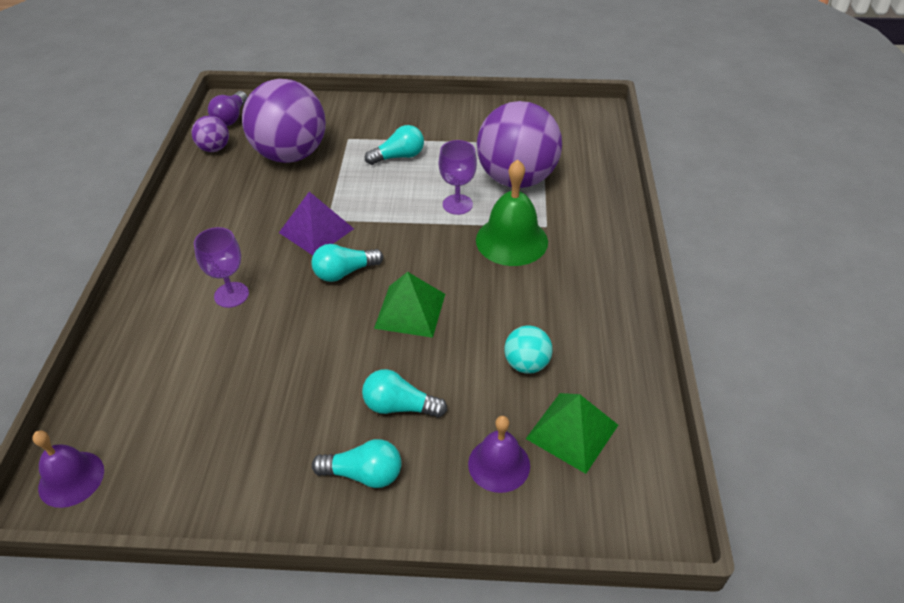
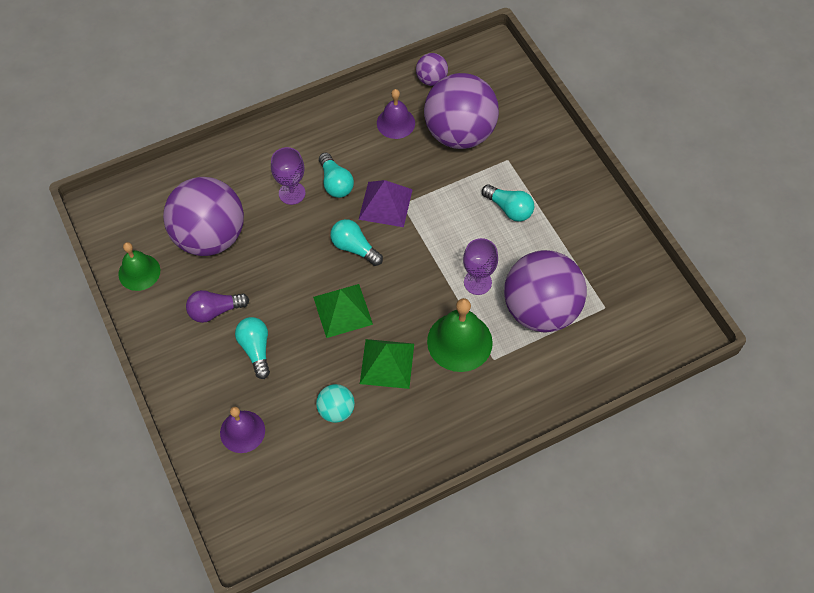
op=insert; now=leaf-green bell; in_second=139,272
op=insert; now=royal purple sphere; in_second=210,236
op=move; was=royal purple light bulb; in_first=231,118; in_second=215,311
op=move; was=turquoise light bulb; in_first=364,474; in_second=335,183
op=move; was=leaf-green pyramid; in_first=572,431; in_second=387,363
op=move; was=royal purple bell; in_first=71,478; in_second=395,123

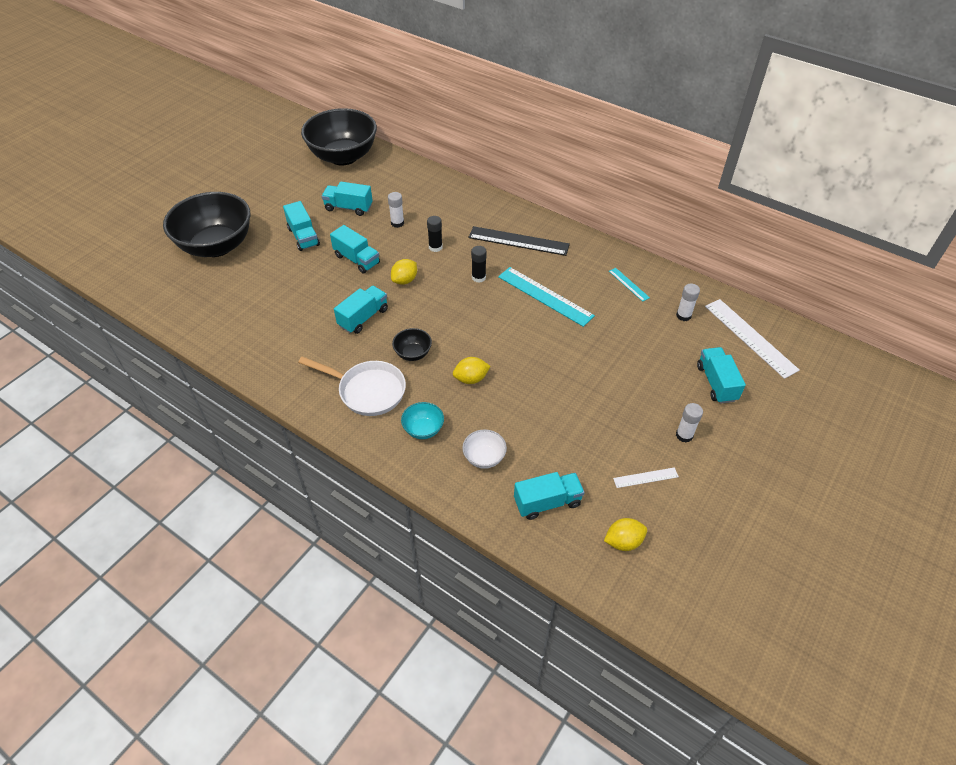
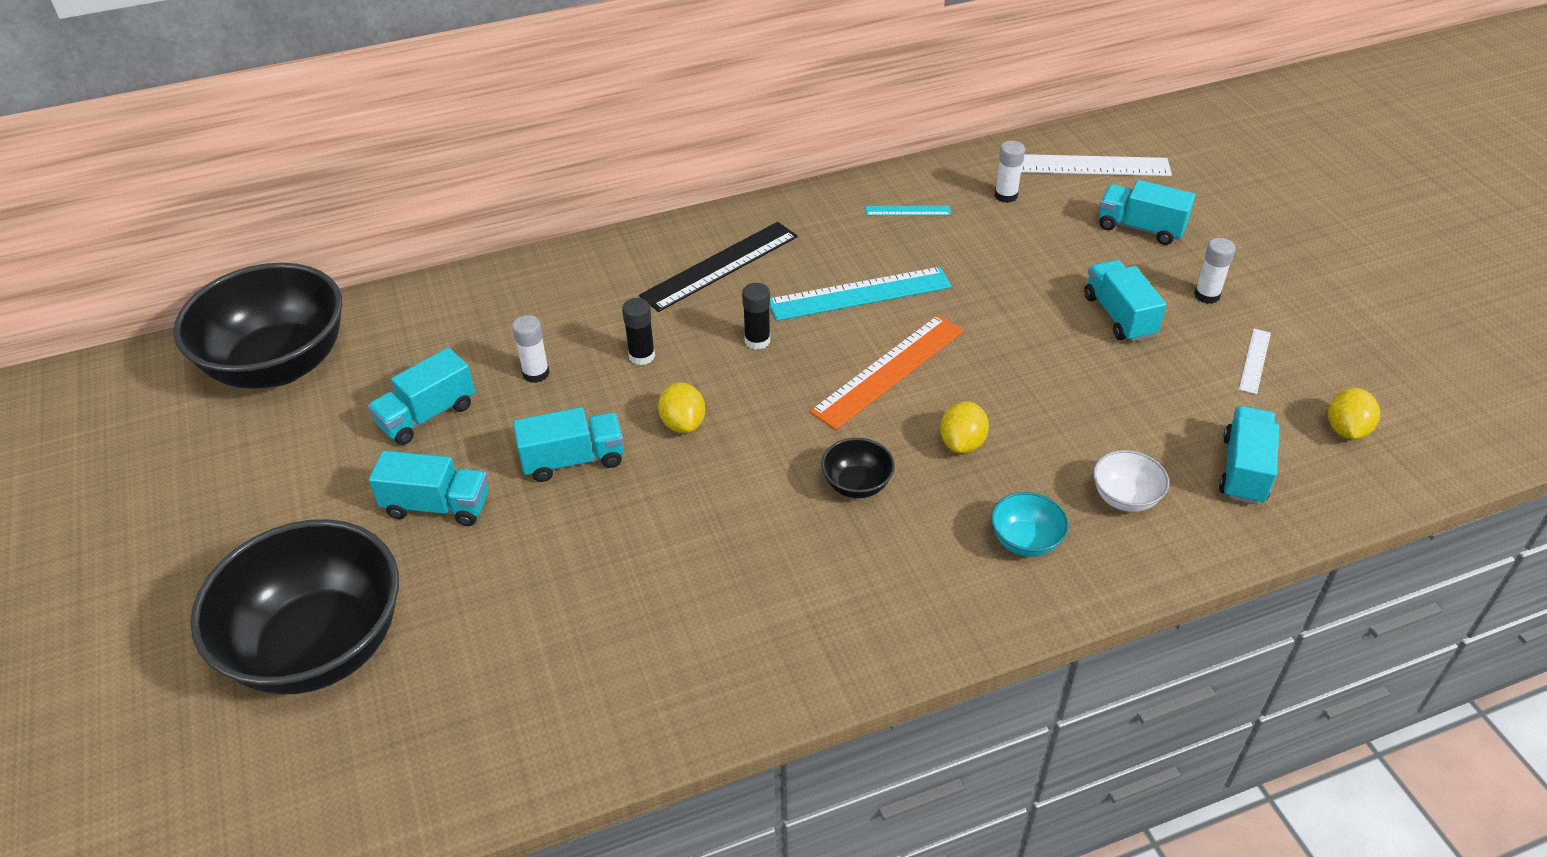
op=insert; now=orange-coloured measuring stick; in_second=889,371
op=move; was=turquoise truck; in_first=363,318; in_second=1119,316
op=delete; was=pure white frying pan; in_first=367,391

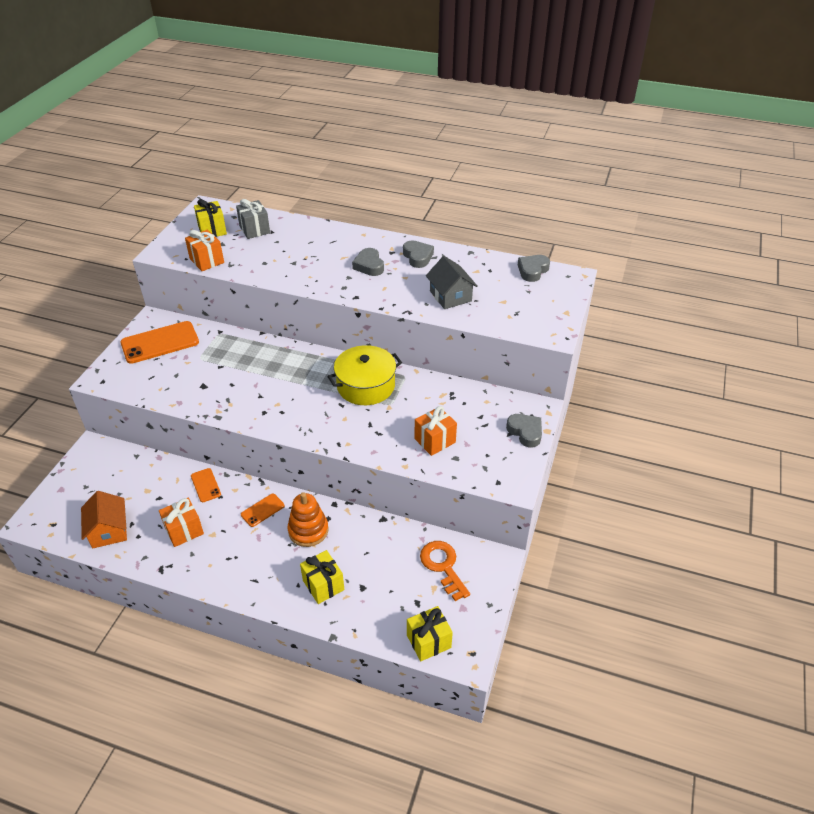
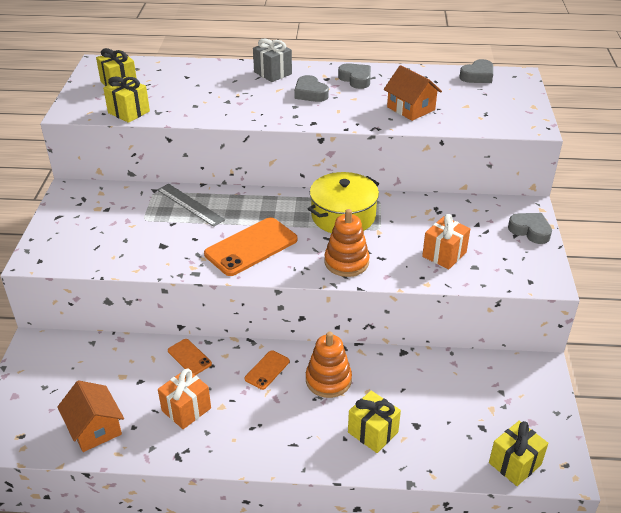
op=recolor; was=orange-coloured wrapped gift; now=golden wrapped gift; in_first=207,261; in_second=129,112
op=insert; now=gray measuring stick; in_second=190,204
op=move; was=orange-coloured mobile phone; in_first=160,342; in_second=251,247
op=move; was=gray wrapped gift; in_first=254,230; in_second=273,73
op=insert; now=orange-coloured stacking rings; in_second=346,262
op=recolor; was=gray house; now=orange-coloured house; in_first=450,296; in_second=411,108
op=rotate; was=gray love heart; in_first=532,270; in_second=477,76; clockwise=-150
op=delete; was=orange-coloured key; in_first=443,566

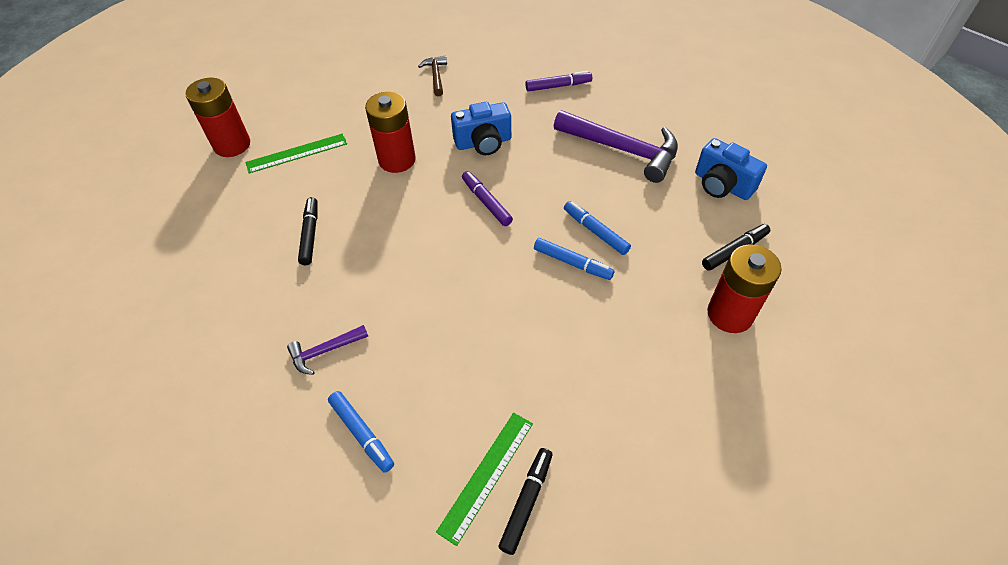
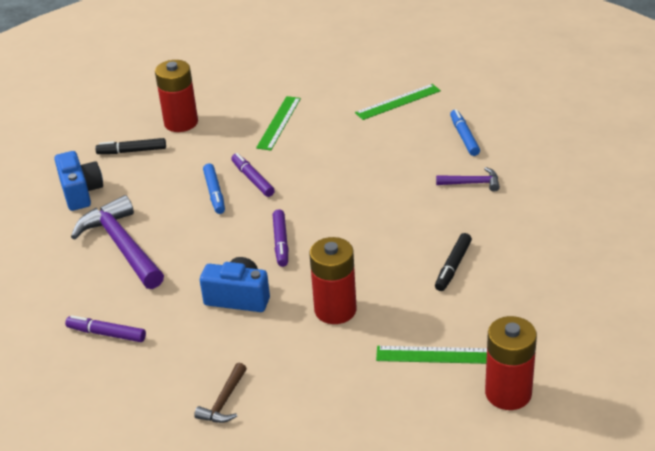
op=recolor; was=cobalt marker pen; now=royal purple marker pen; in_first=572,263; in_second=252,179
op=insert; now=leaf-green measuring stick; in_second=279,123
op=delete; was=black marker pen; in_first=526,502

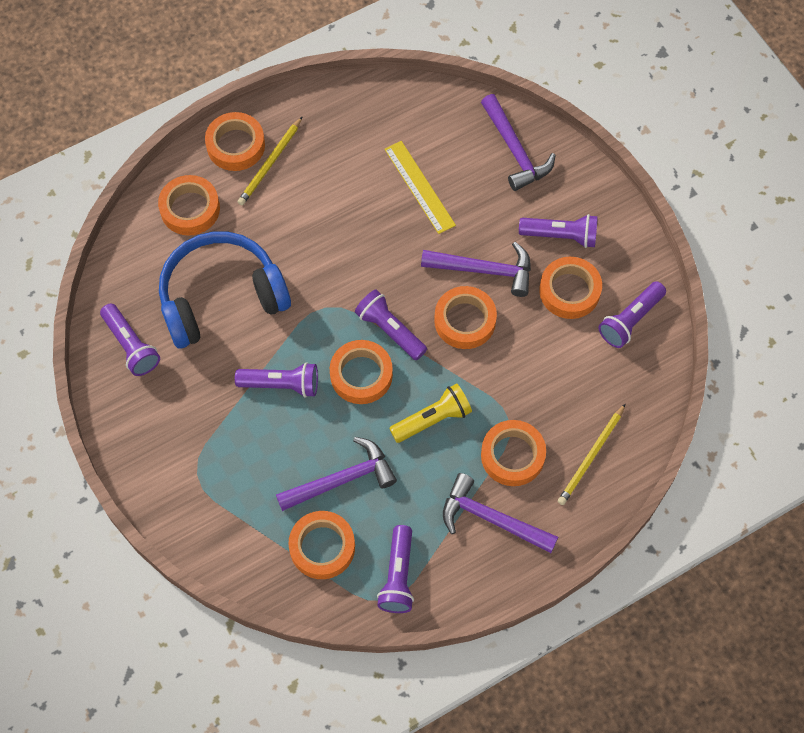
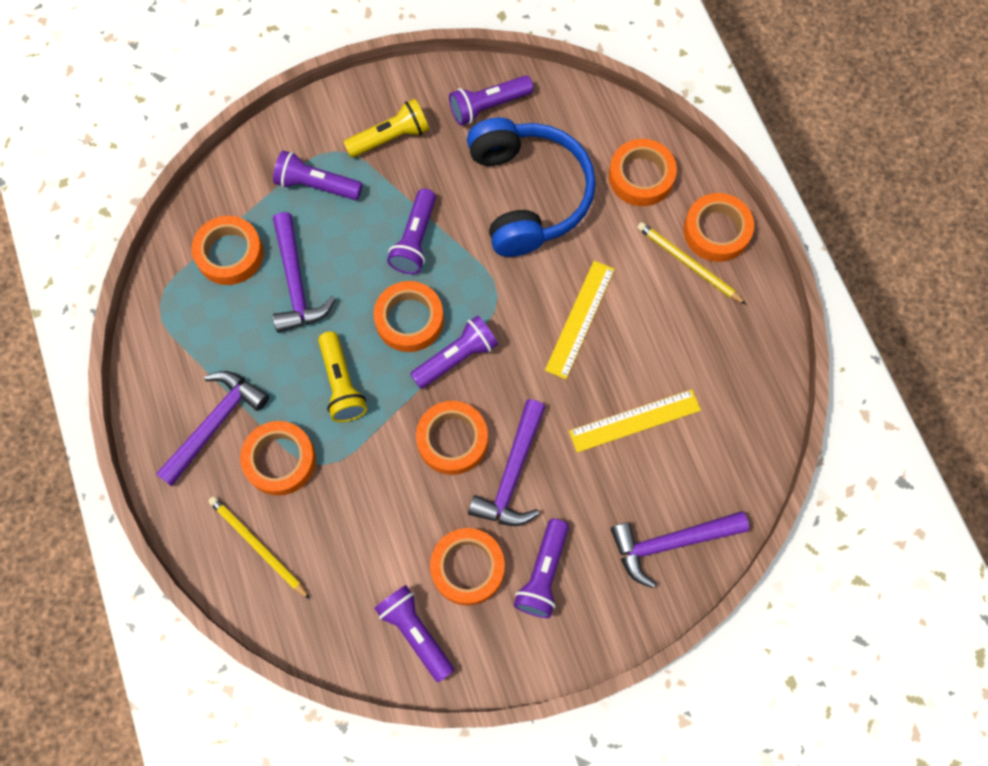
op=move; was=royal purple flashlight; in_first=398,576; in_second=316,185
op=insert; now=golden flashlight; in_second=390,137
op=insert; now=golden measuring stick; in_second=580,319

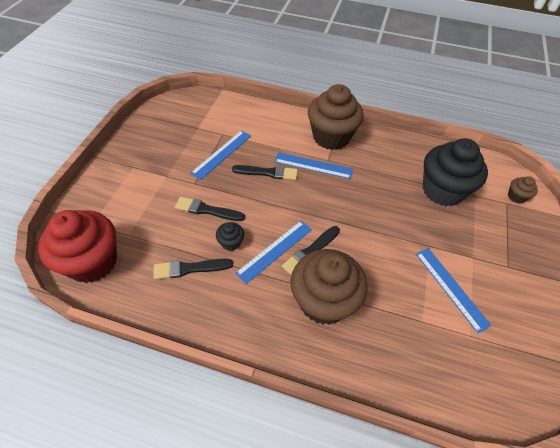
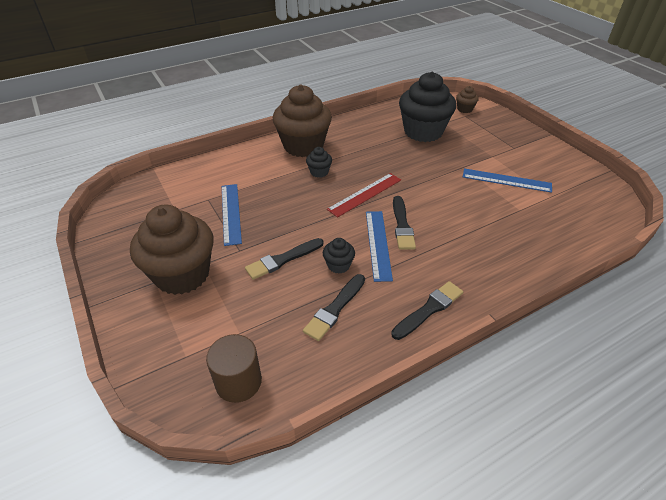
op=move; was=brown cupcake; in_first=323,301; in_second=182,274
op=replace; was=scarlet cupcake; now=brown solid cylinder; in_first=92,262; in_second=238,382
op=replace; was=cobalt measuring stick; now=black cupcake; in_first=313,165; in_second=319,172
op=insert; now=scarlet measuring stick; in_second=365,194
op=move; was=black paintbrush; in_first=267,173; in_second=428,310

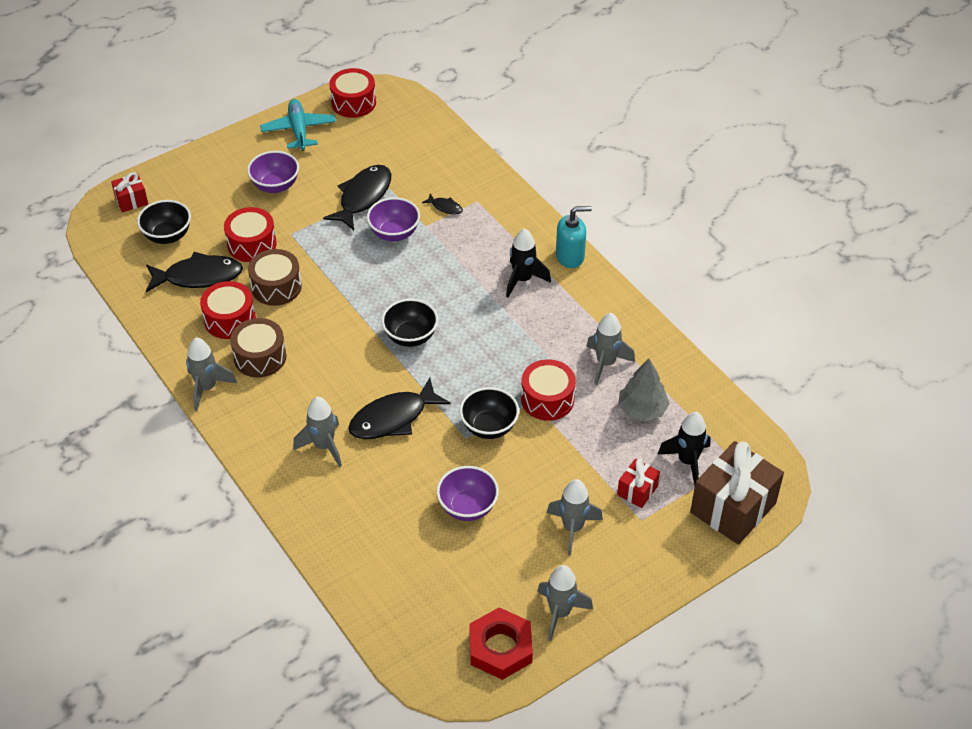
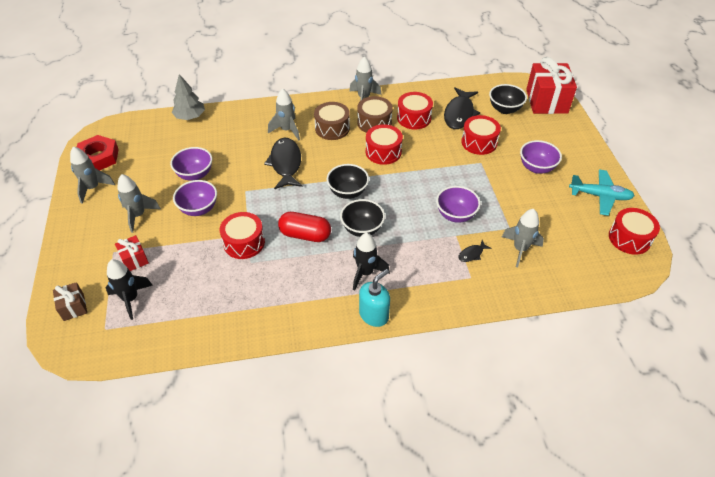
op=resize; was=brown wrapped gift; in_first=733,508; in_second=73,307; ratio=0.49
op=move; was=gray tree; in_first=642,409; in_second=190,117
op=insert; now=royal purple serving bowl; in_second=199,209
op=insert; now=scarlet capsule; in_second=305,235
op=move; was=brown drum; in_first=276,287; in_second=332,128
op=move; was=black serving bowl; in_first=489,427; in_second=362,229
op=rotate; was=turquoise pump bottle; in_first=570,256; in_second=374,315; clockwise=-150
op=insert; now=scarlet drum; in_second=383,152
op=move; was=gray rocket; in_first=605,363; in_second=520,249
op=resize; was=scarlet wrapped gift; in_first=131,201; in_second=546,101; ratio=2.04
op=delete; was=black toy fish; in_first=363,197

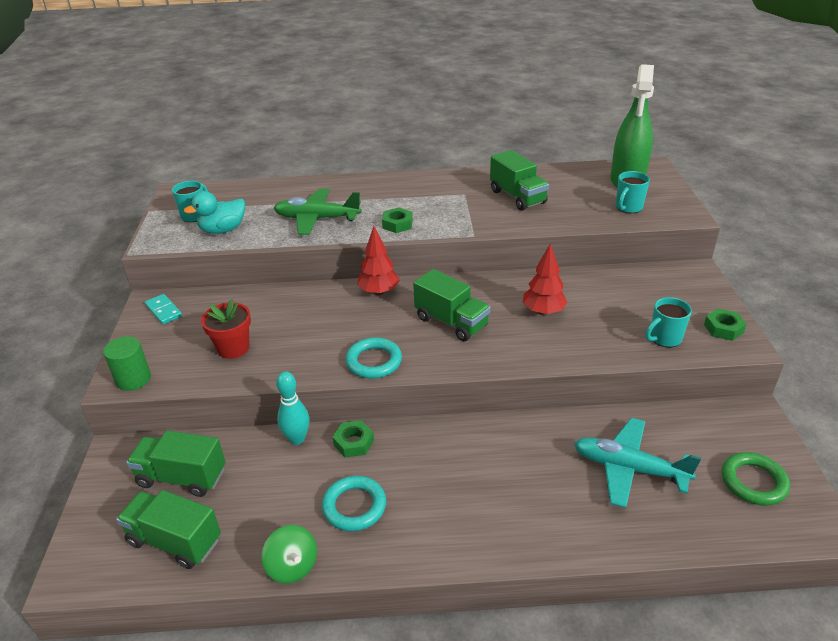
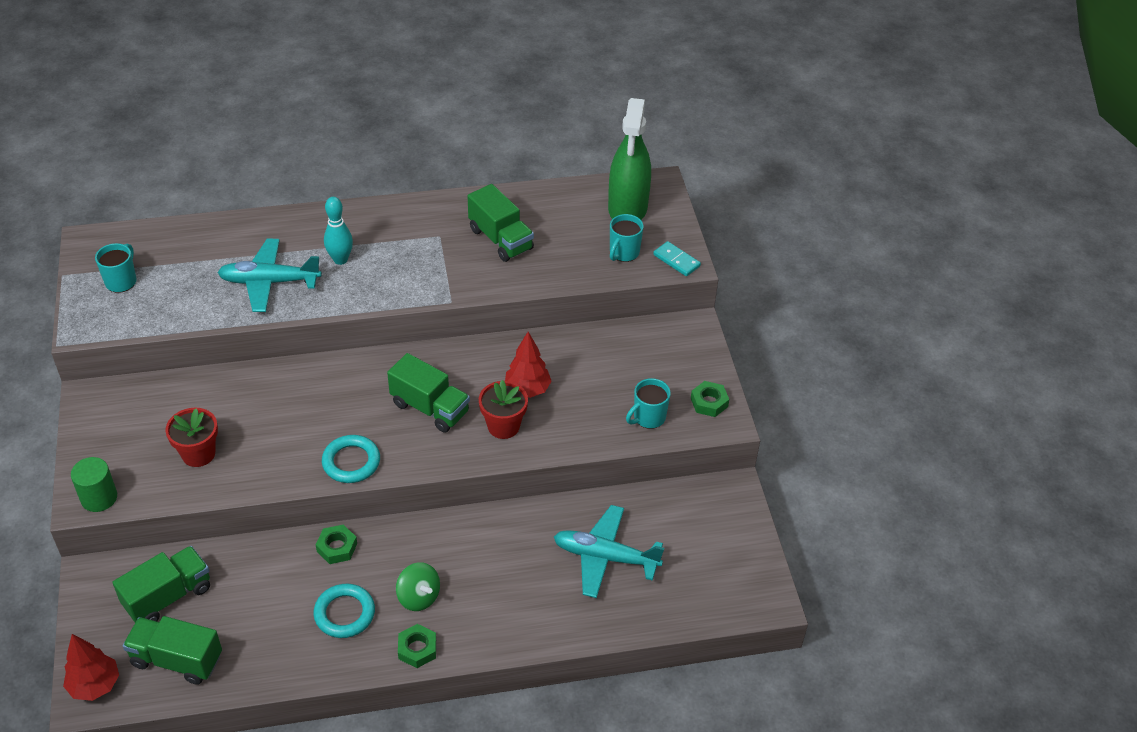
op=move; was=scarlet tree; in_first=379,292; in_second=95,685
op=rotate; was=leaf-green truck; in_first=182,477; in_second=168,596; clockwise=135
op=recolor; was=leaf-green toy plane; now=turquoise toy plane; in_first=317,219; in_second=269,282
op=move; was=turquoise skittle; in_first=297,439; in_second=340,259
op=move; was=leaf-green whirligig; in_first=292,566; in_second=418,597
op=move; was=leaf-green hexagon nut; in_first=397,224; in_second=417,649
op=insert; now=scarlet plant pot; in_second=503,426
op=move; was=turquoise domino; in_first=164,311; in_second=676,260
op=delete; was=turquoise rubber duck; in_first=223,230
op=delete; was=leaf-green ring; in_first=753,482

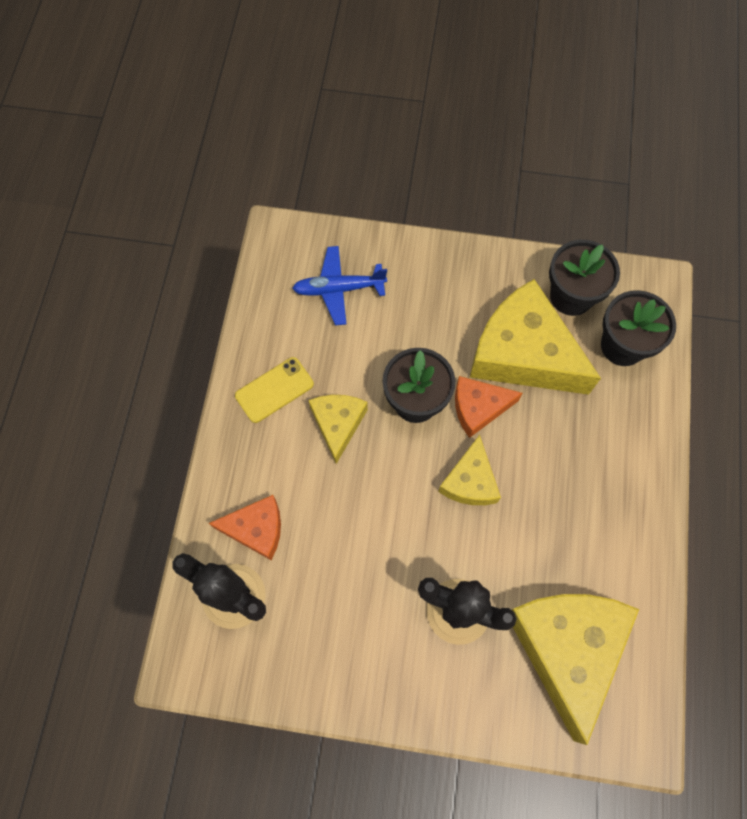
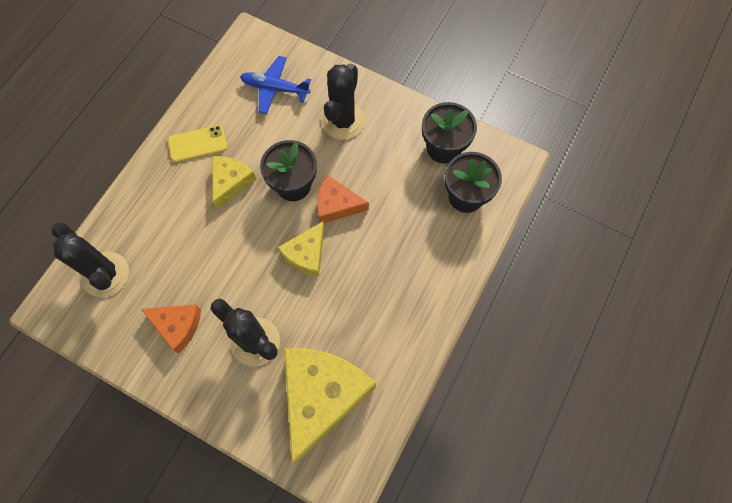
op=move; was=orange-coloured cheese; in_first=256,529; in_second=177,326
op=insert; now=black cactus; in_second=343,121
op=delete; was=golden cheese; in_first=523,353

